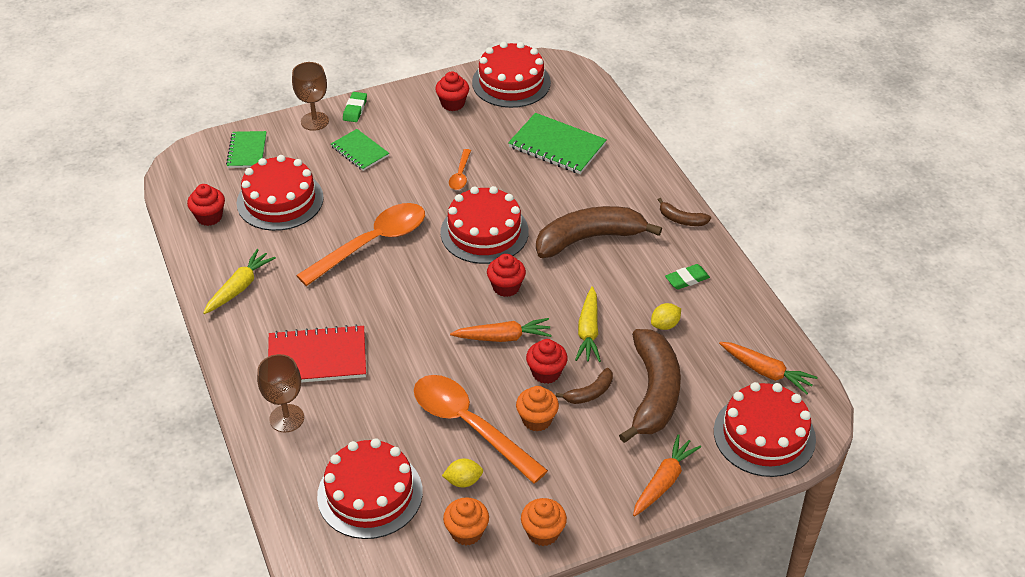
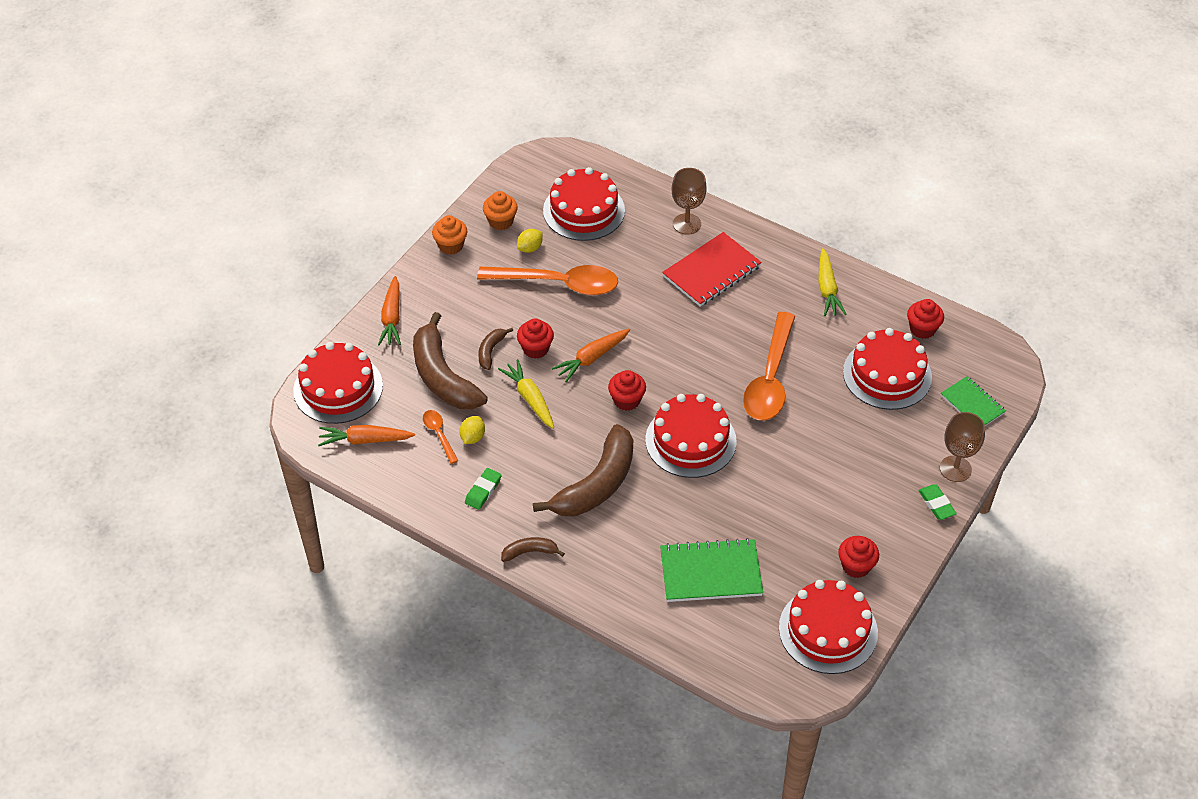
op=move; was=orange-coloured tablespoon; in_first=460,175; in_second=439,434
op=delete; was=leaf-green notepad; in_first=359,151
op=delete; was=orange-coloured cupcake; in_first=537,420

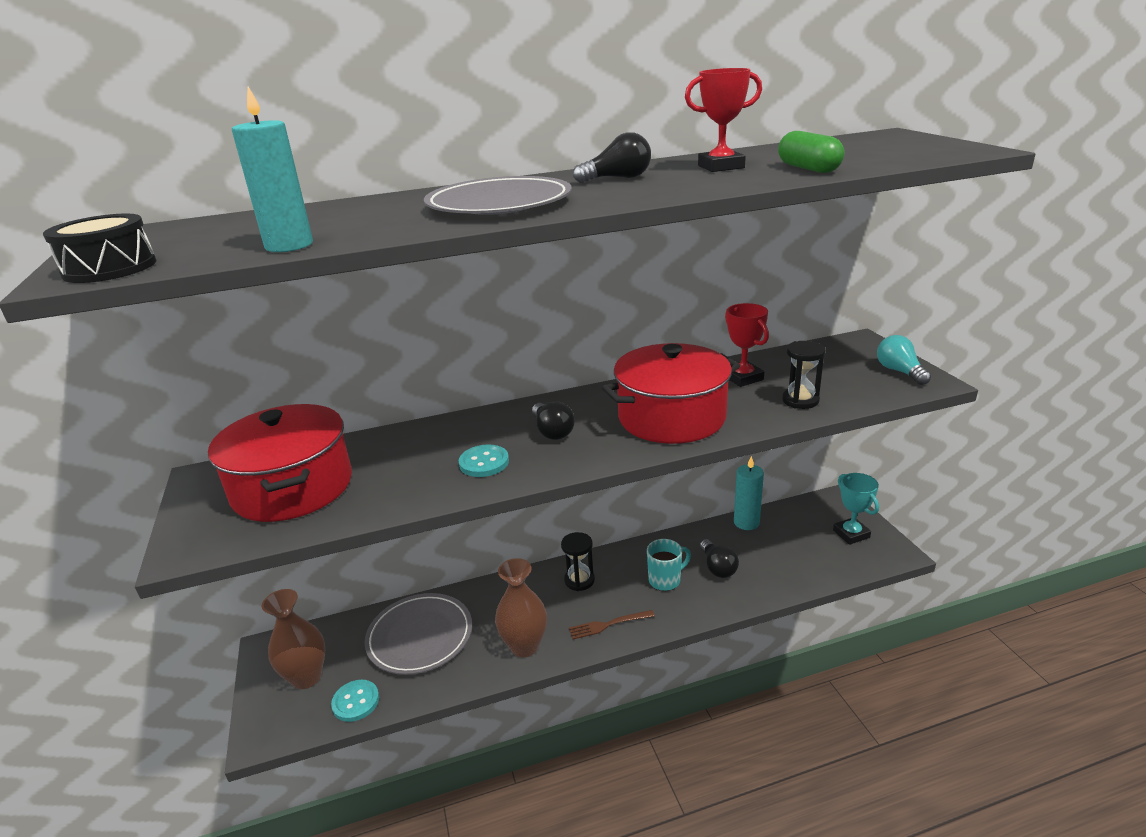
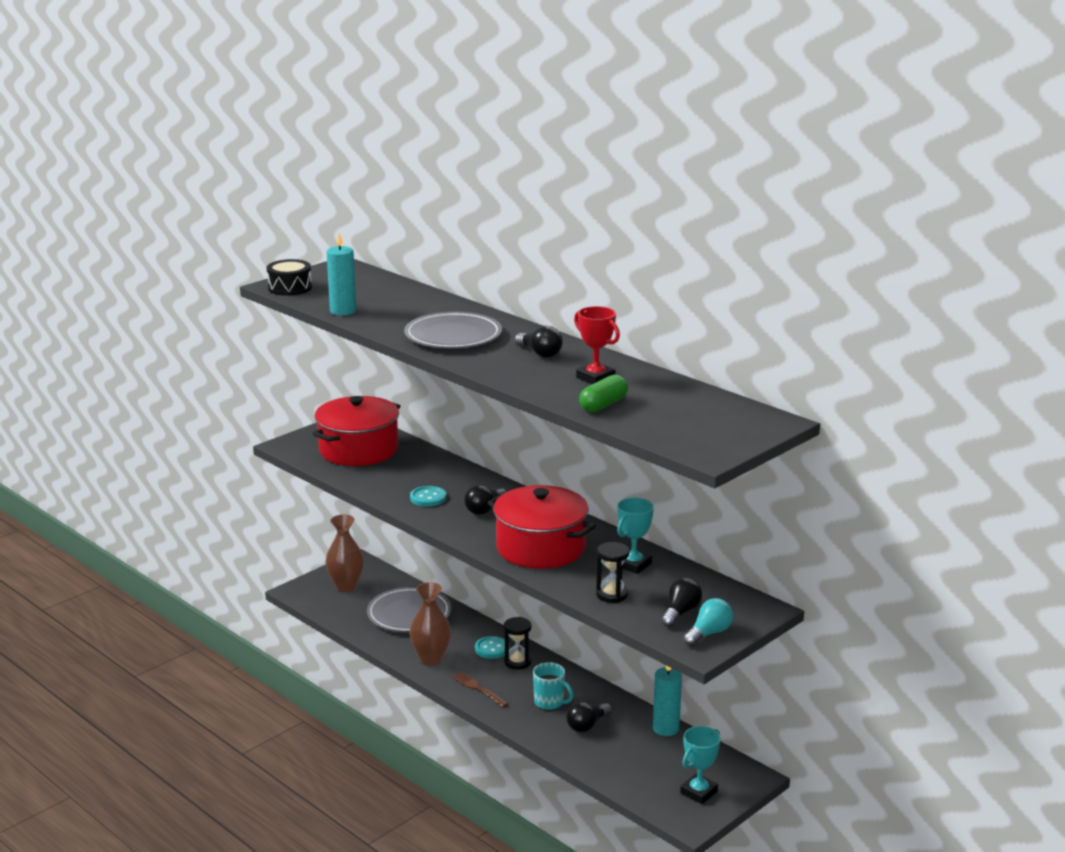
op=move; was=turquoise sewing button; in_first=356,702; in_second=492,649
op=recolor; was=scarlet award cup; now=turquoise award cup; in_first=743,378; in_second=633,564
op=insert; now=black light bulb; in_second=680,613

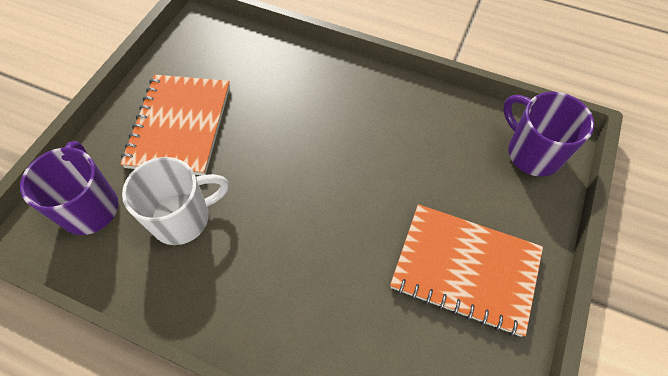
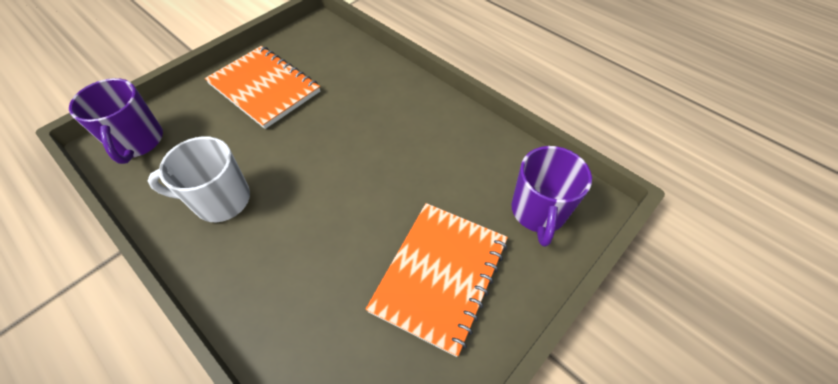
op=move; was=pure white coffee mug; in_first=183,218; in_second=220,200

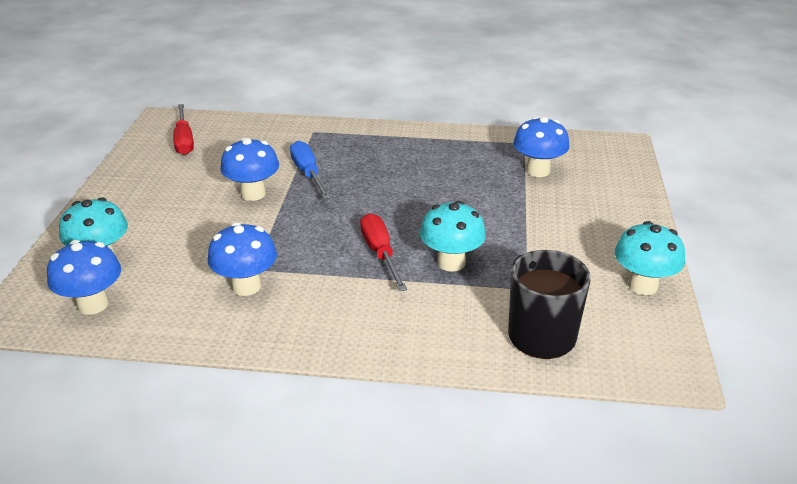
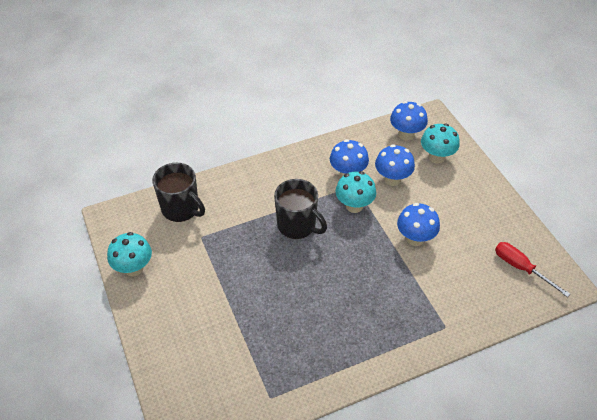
op=replace; was=scarlet screwdriver; now=black coffee mug; in_first=380,253; in_second=297,225
op=move; was=turquoise fungus; in_first=451,262; in_second=354,206
op=move; was=cobalt fungus; in_first=538,170; in_second=392,179
op=delete; was=cobalt screwdriver; in_first=308,173

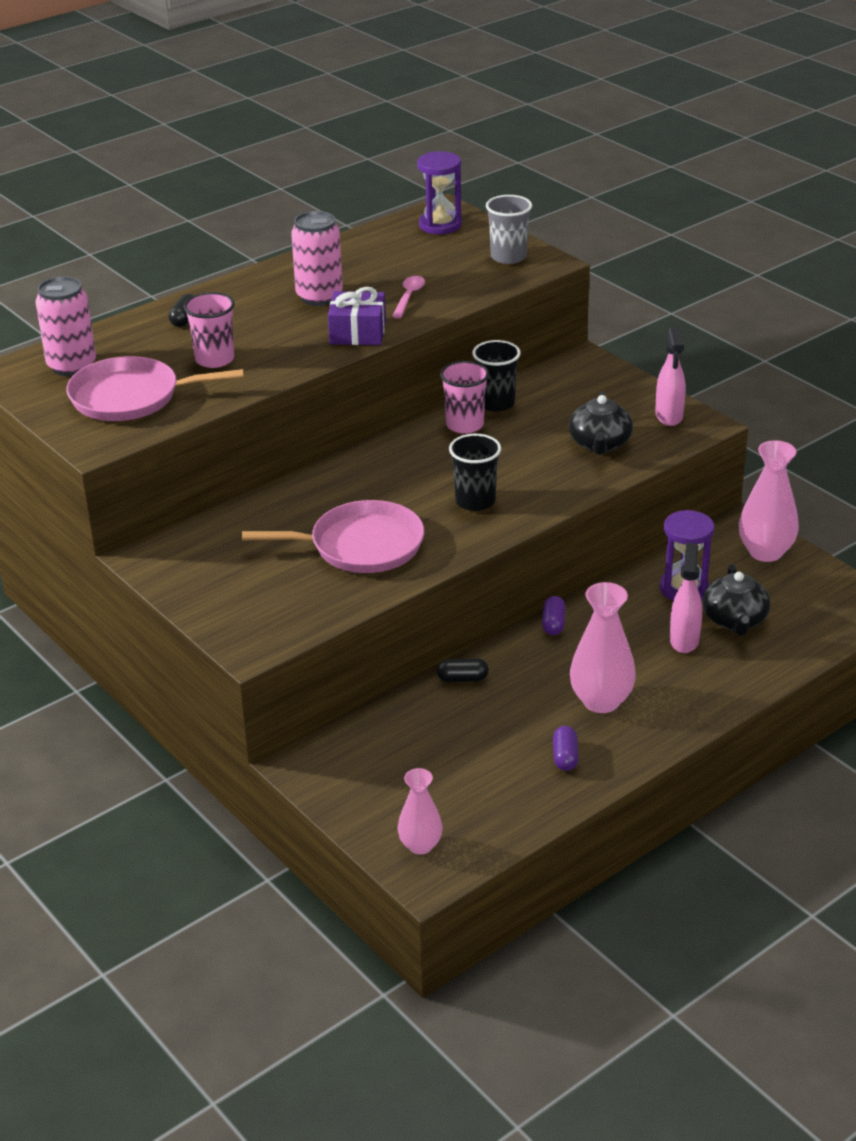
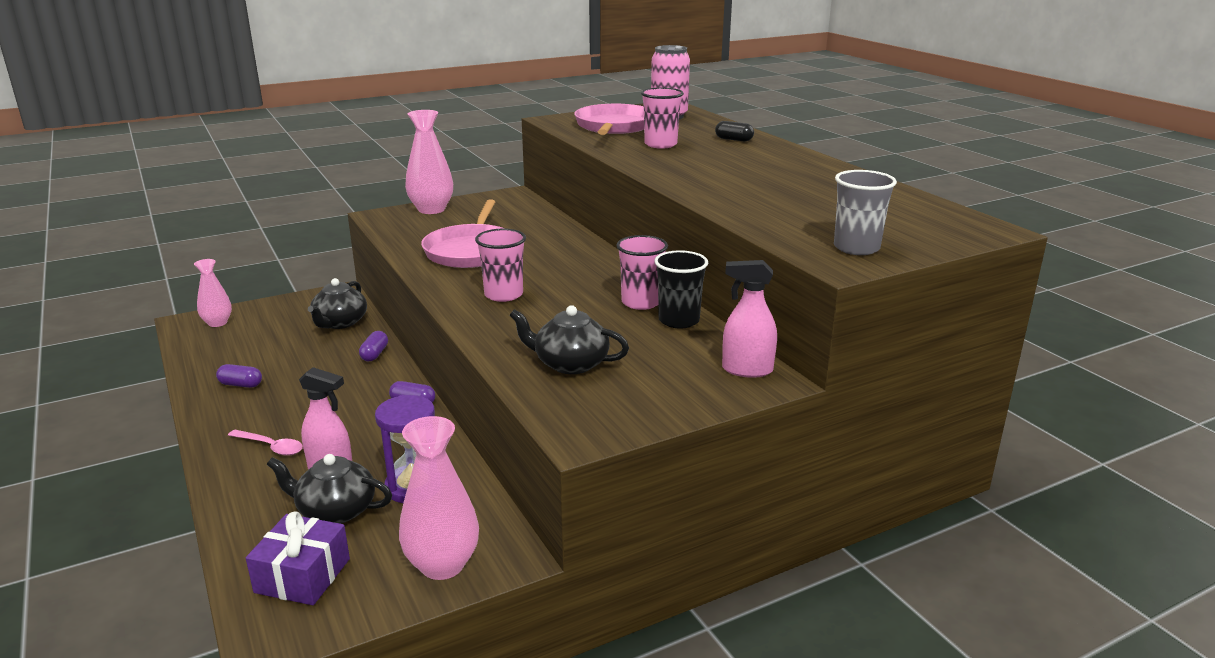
op=move; was=rose-pink tablespoon; in_first=409,297; in_second=271,447
op=move; was=royal purple wrapped gift; in_first=358,332; in_second=302,575
op=insert; now=black teapot; in_second=340,323
op=recolor; was=black capsule; now=royal purple capsule; in_first=462,679; in_second=374,354
op=move; was=rose-pink vase; in_first=601,701; in_second=431,209
op=recolor; was=black beaker; now=rose-pink beaker; in_first=475,501; in_second=503,295
op=move; was=rose-pink spray bottle; in_first=669,416; in_second=746,370
op=delete; was=rose-pink tin; in_first=319,297
op=delete; was=royal purple hourglass; in_first=440,225

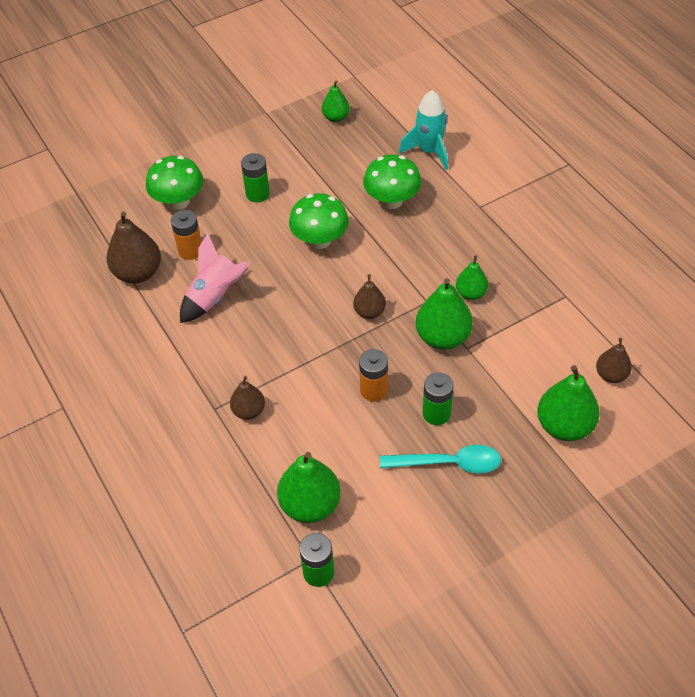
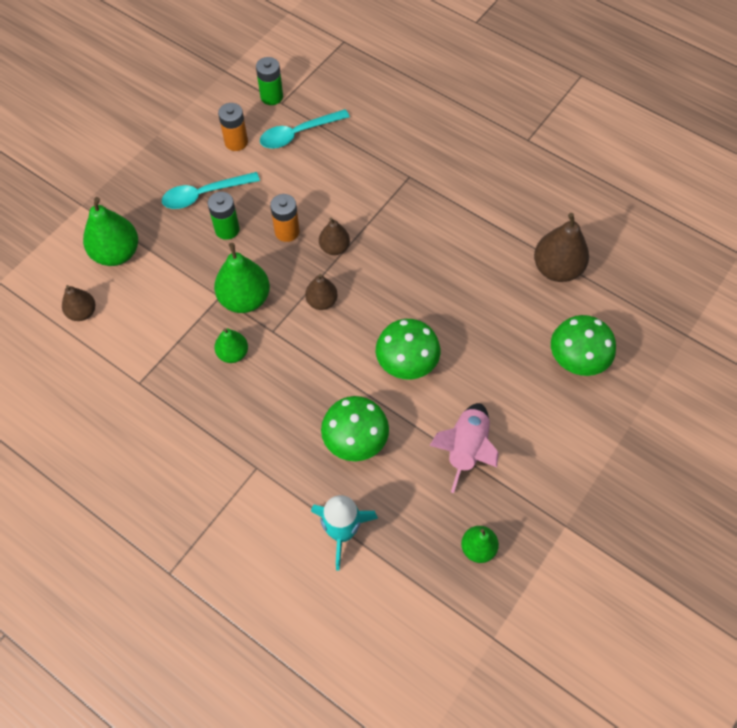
op=move; was=orange-coloured AA battery; in_first=190,250; in_second=236,142
op=replace; was=leaf-green pear fruit; now=turquoise tablespoon; in_first=310,505; in_second=298,134
op=move; was=brown pear fruit; in_first=249,411; in_second=334,248
op=move; was=rose-pink rocket; in_first=215,297; in_second=466,449
op=delete; was=leaf-green AA battery; in_first=257,194

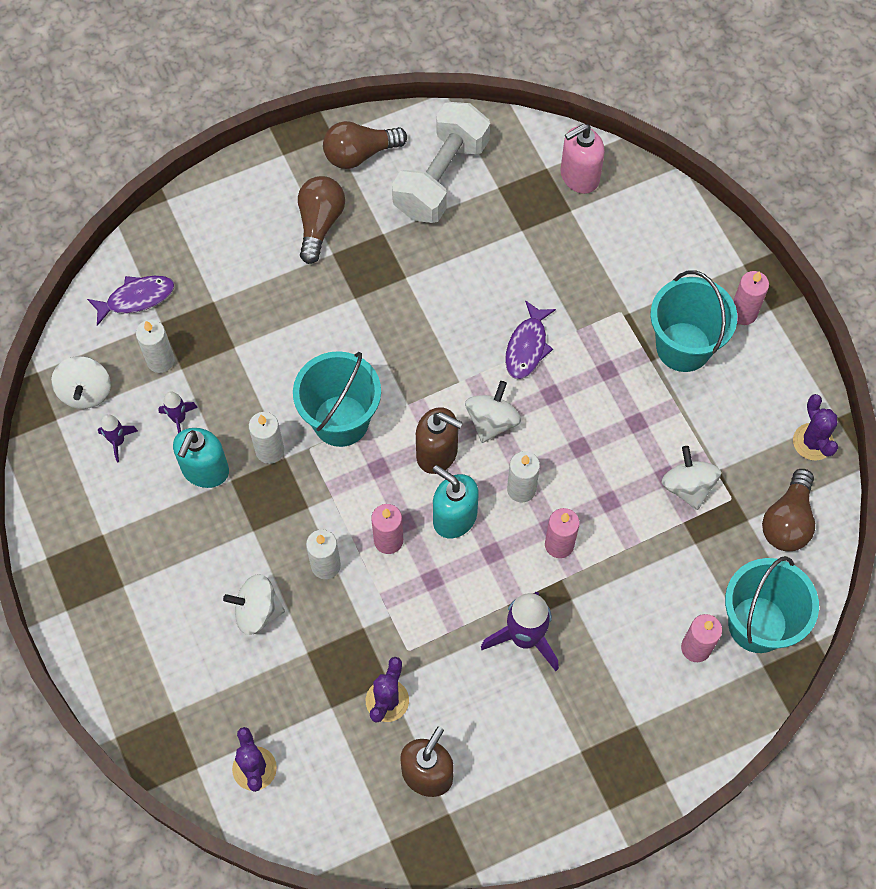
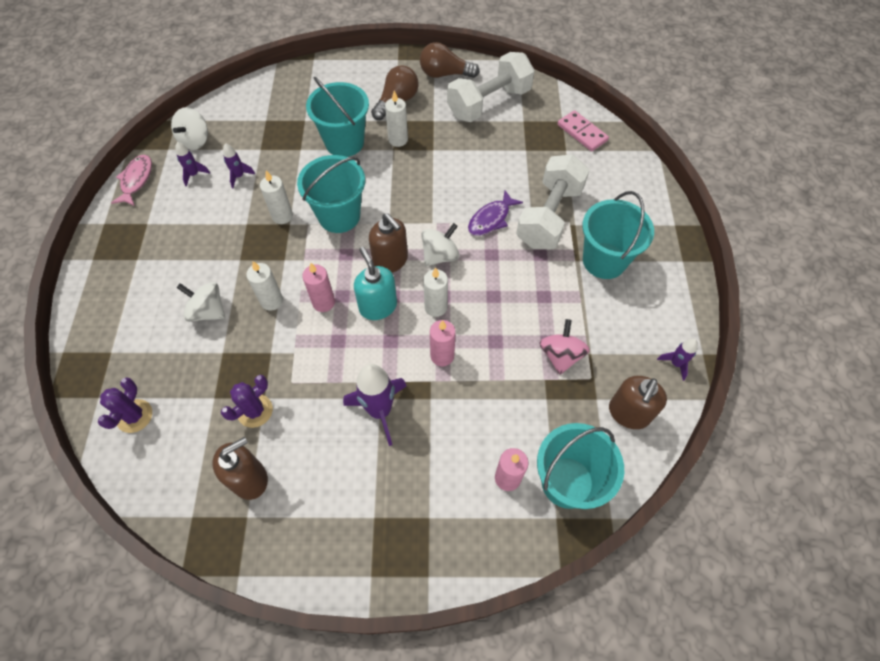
op=insert; now=rose-pink toy fish; in_second=136,180
op=insert; now=turquoise bucket; in_second=344,142
op=move; was=pure white candle; in_first=160,361; in_second=398,140
op=insert; now=pure white free weight; in_second=549,216
op=recolor; was=pure white whirligig; now=rose-pink whirligig; in_first=687,486; in_second=560,355
op=replace; was=rose-pink pump bottle; now=rose-pink domino; in_first=579,176; in_second=582,133
op=replace; was=brown light bulb; now=brown pump bottle; in_first=787,521; in_second=628,413
op=replace; was=royal purple cactus; now=royal purple rocket; in_first=813,442; in_second=675,363
op=delete; was=royal purple toy fish; in_first=136,298
op=delete; was=turquoise pump bottle; in_first=205,470
op=delete; was=rose-pink candle; in_first=743,313

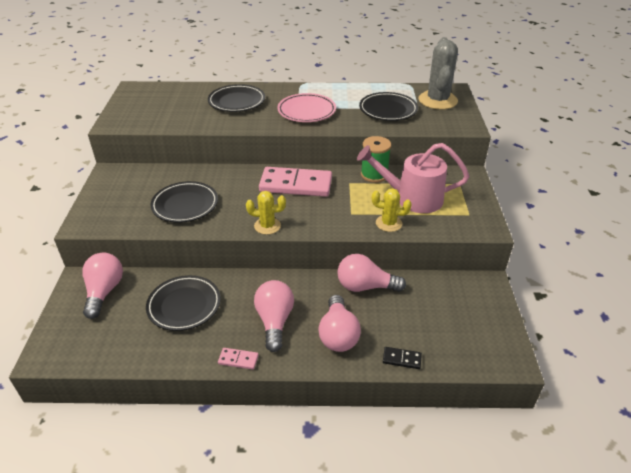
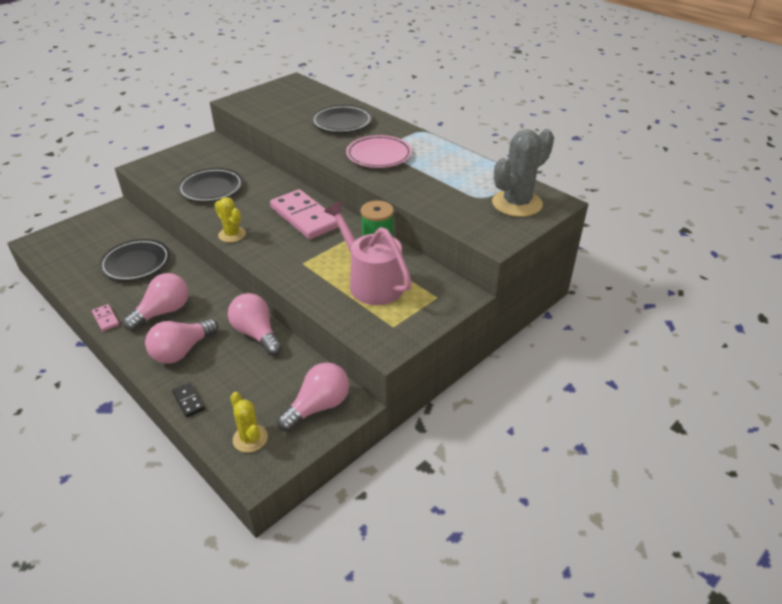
op=move; was=golden cactus; in_first=388,223; in_second=250,438
op=move; was=rose-pink light bulb; in_first=104,292; in_second=318,406
op=delete; was=black plate; in_first=388,110

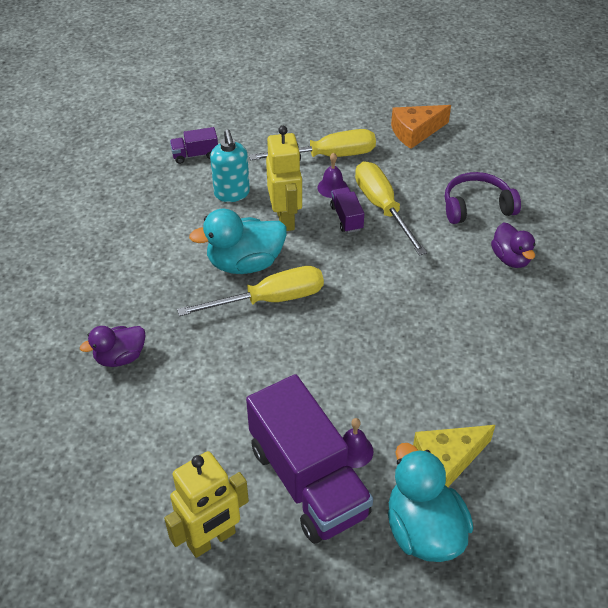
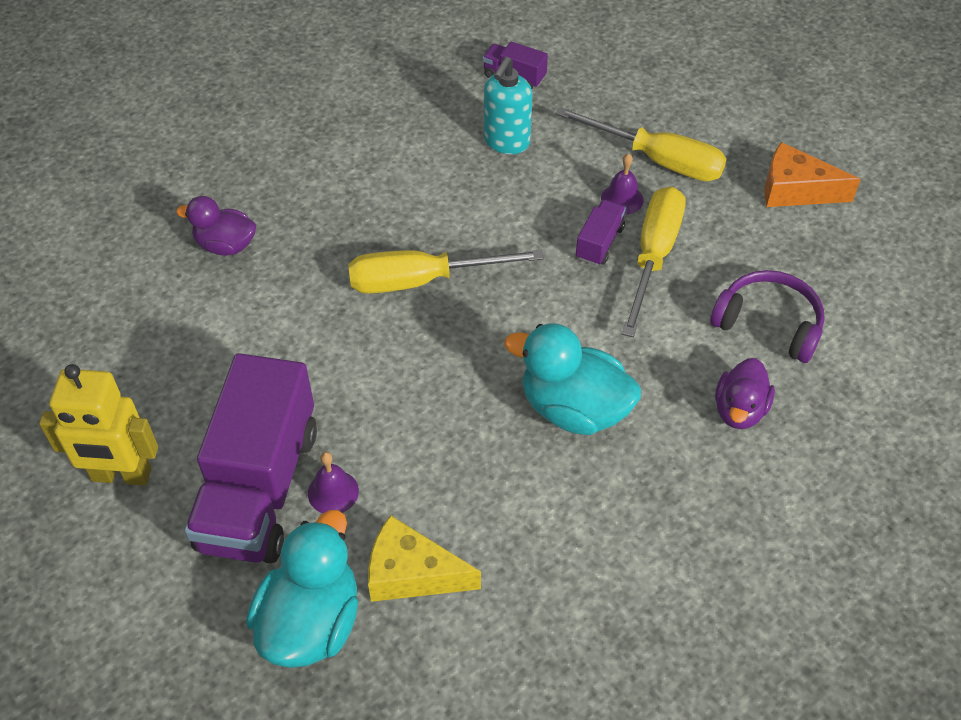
op=rotate; was=golden screwdriver; in_first=270,300; in_second=421,280; clockwise=150
op=move; was=turquoise rubber duck; in_first=245,263; in_second=573,408
op=delete; was=golden toy robot; in_first=285,219

